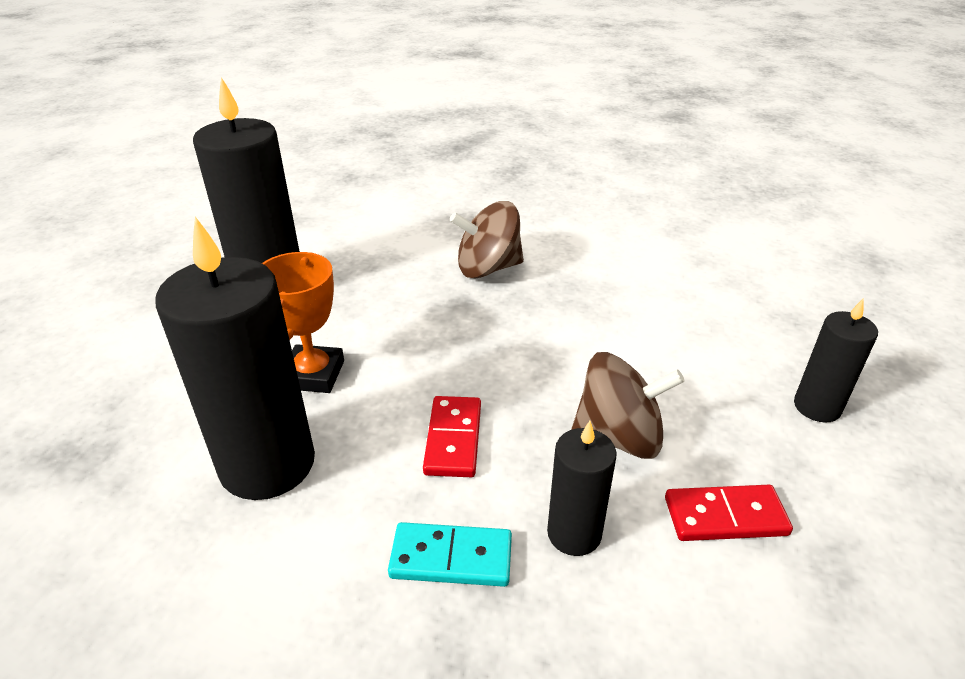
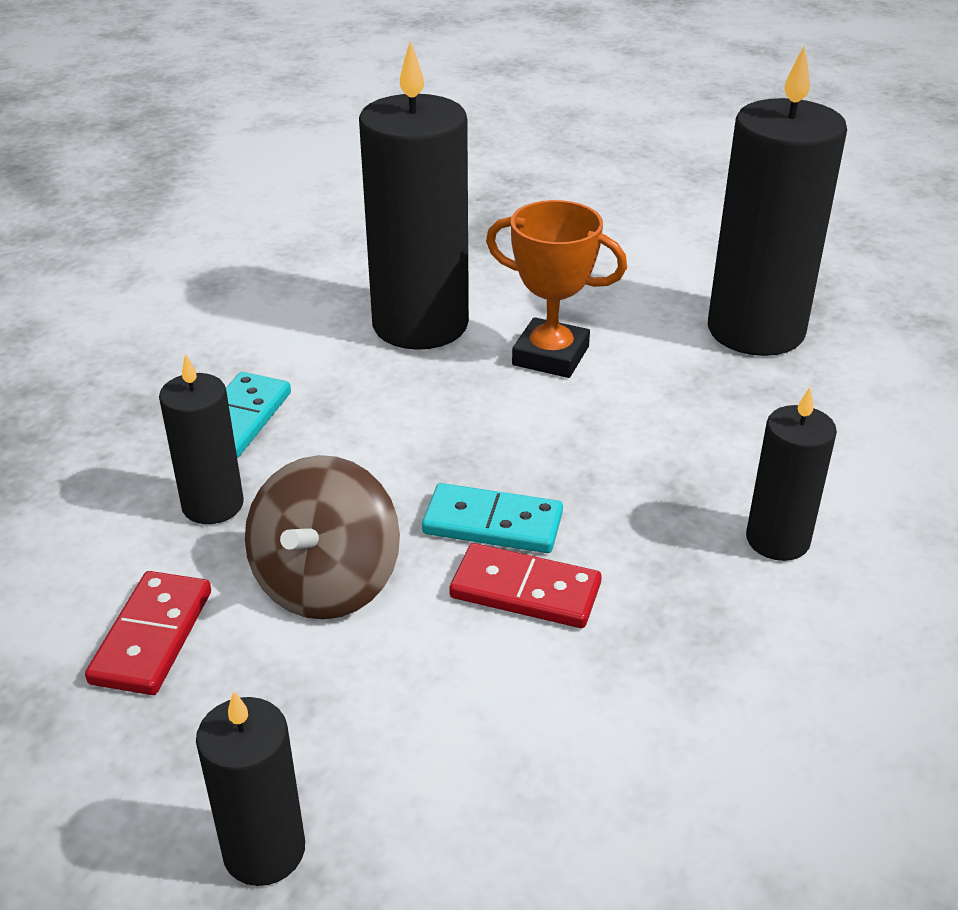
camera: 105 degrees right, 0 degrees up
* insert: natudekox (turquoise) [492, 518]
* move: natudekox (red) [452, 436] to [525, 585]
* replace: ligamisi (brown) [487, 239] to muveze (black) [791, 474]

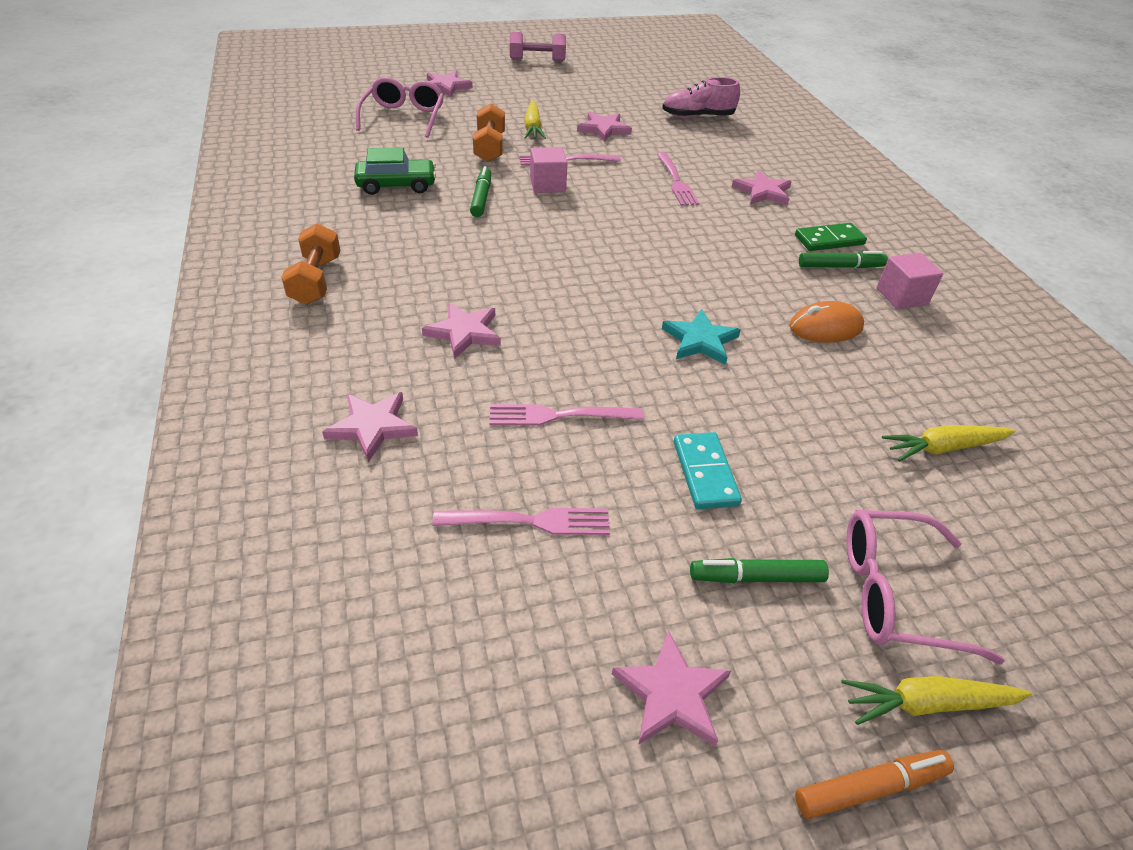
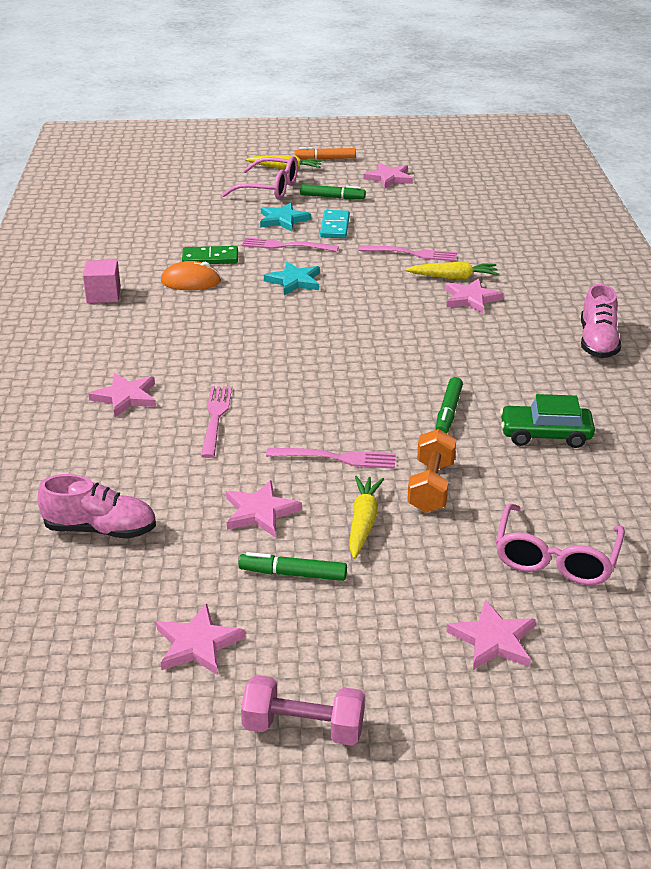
camera: 165 degrees left, 10 degrees down
* delete: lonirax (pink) [549, 170]
* insert: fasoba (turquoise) [285, 217]
* move: fasoba (pink) [370, 427] to [200, 639]
* move: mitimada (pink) [521, 521] to [290, 244]
* move: natudekox (green) [831, 237] to [210, 255]
* move: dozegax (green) [843, 259] to [292, 566]
* move: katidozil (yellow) [949, 443] to [452, 270]
* replace: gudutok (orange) [310, 264] to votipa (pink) [601, 321]

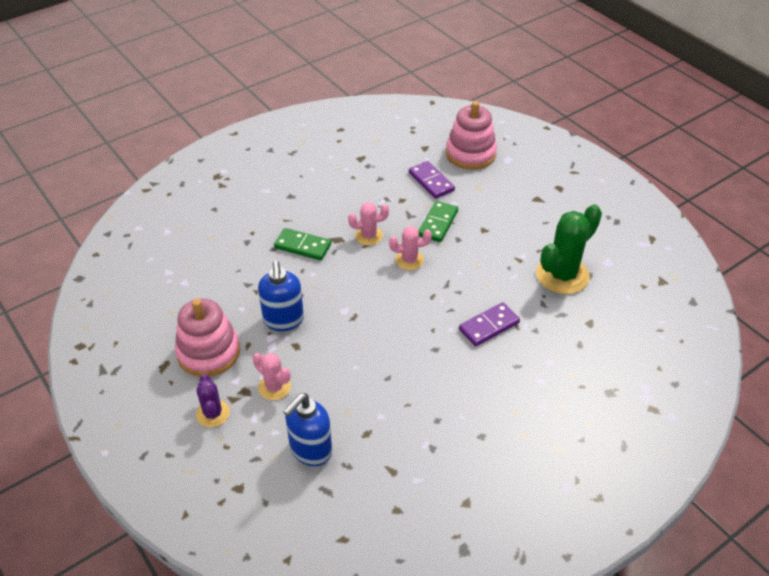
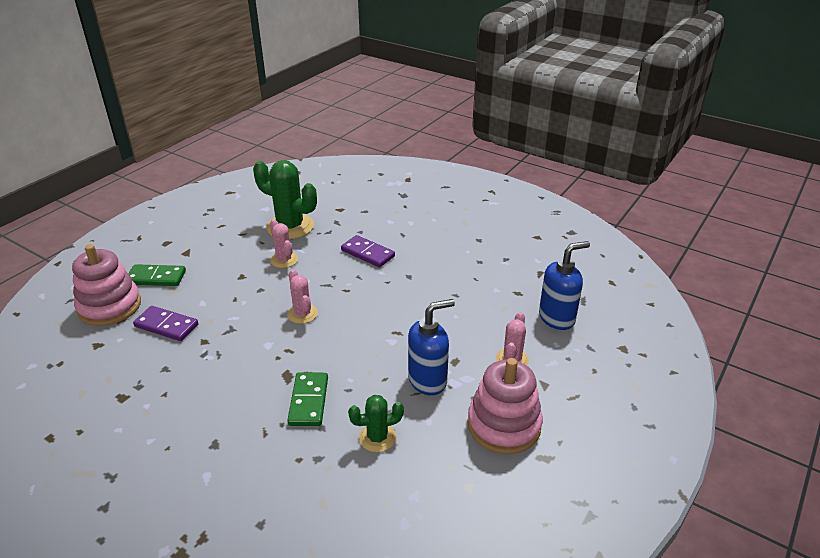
camera: 110 degrees left, 10 degrees down
* delete: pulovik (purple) [213, 400]
* insert: pulovik (green) [376, 423]
* move: pulovik (pink) [368, 223] to [284, 244]
* move: natudekox (green) [438, 221] to [157, 275]
* rotate: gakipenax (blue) [307, 429] = [564, 285] 45 degrees counterclockwise
* rotate: natudekox (purple) [432, 180] = [165, 323] 75 degrees clockwise

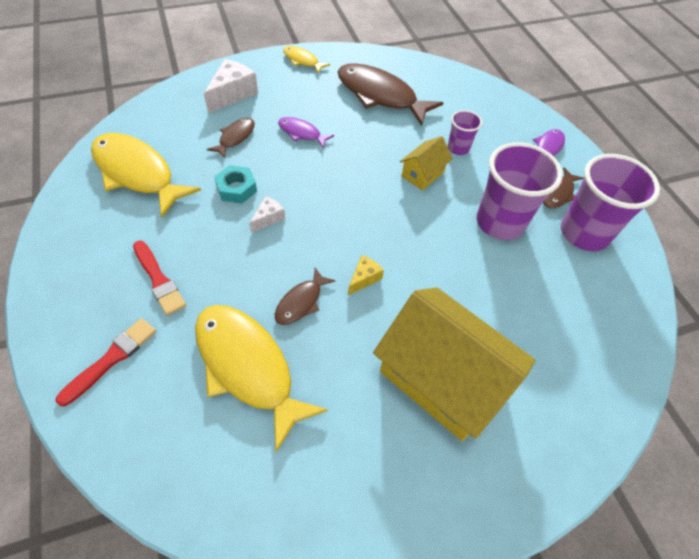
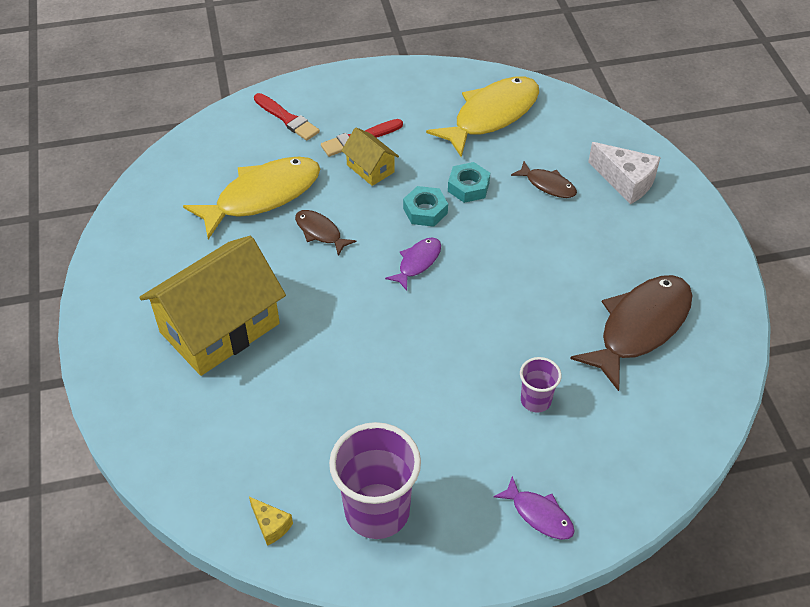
camera: 100 degrees right, 5 degrees down
* delete: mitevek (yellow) [306, 59]
* delete: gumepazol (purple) [520, 191]
* delete: mitevek (brown) [563, 188]
* move: mitevek (purple) [306, 132] to [413, 264]
* move: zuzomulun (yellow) [366, 275] to [271, 521]
* move: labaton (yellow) [426, 163] to [370, 157]
* replace: zuzomulun (white) [267, 214] to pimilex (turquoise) [425, 206]

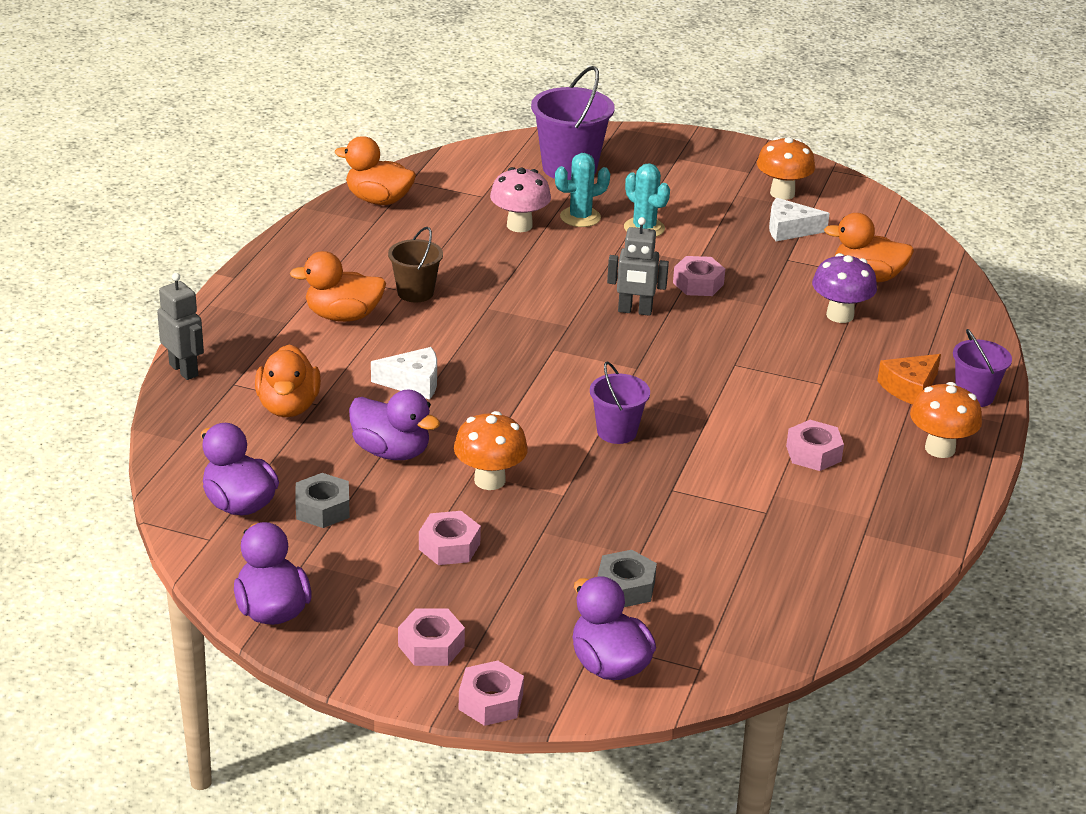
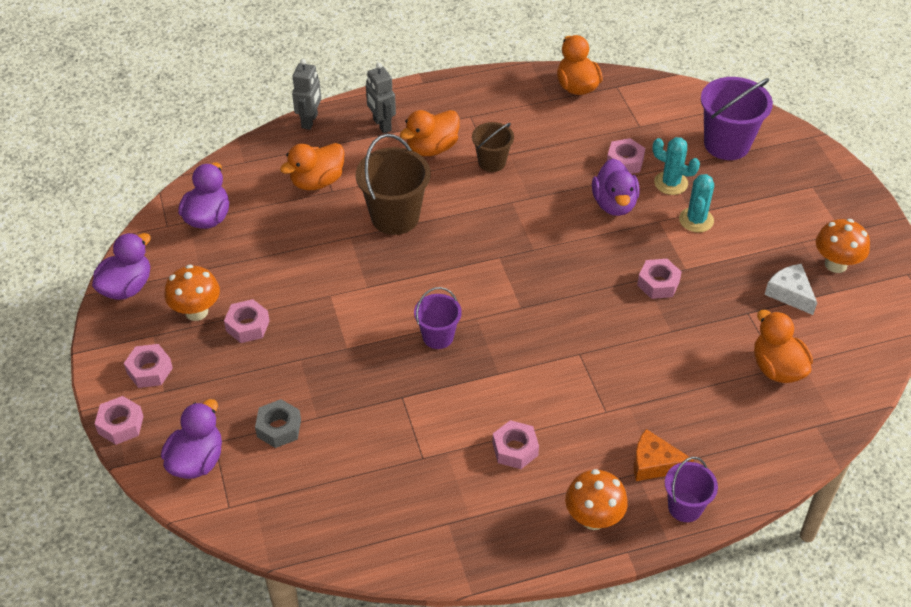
camera: 55 degrees right, 15 degrees up
* delete: pimilex (grey) [322, 500]
* delete: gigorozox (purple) [844, 288]
* move: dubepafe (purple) [394, 425] to [616, 187]
* move: gigorozox (orange) [491, 450] to [192, 293]
* move: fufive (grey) [638, 266] to [381, 98]
* replace: zuzomulun (white) [404, 373] to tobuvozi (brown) [393, 184]
* replace: gigorozox (pink) [520, 199] to pimilex (pink) [626, 156]
* rotate: dubepafe (orange) [338, 286] = [430, 133] 90 degrees counterclockwise

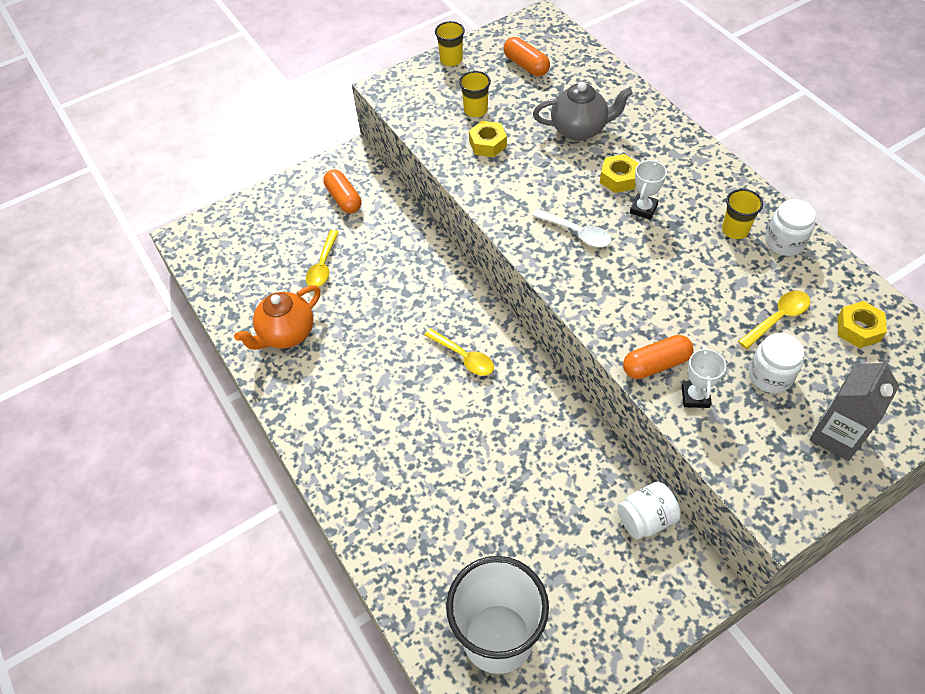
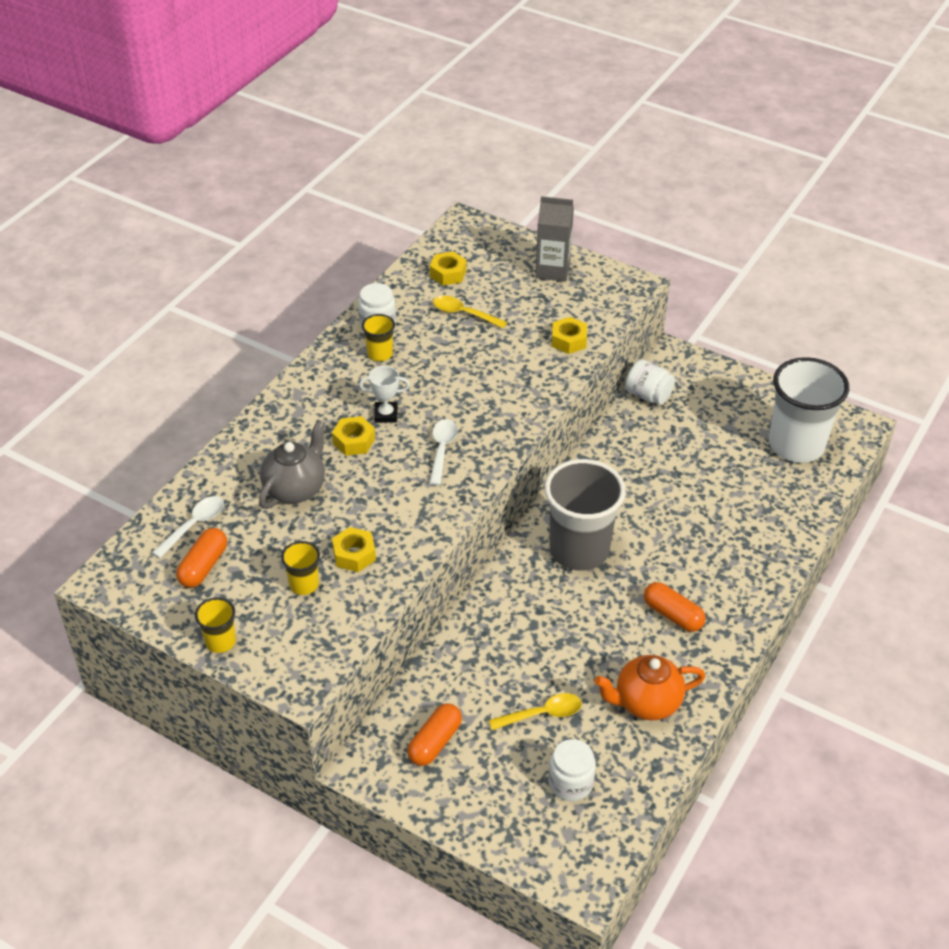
camera: 120 degrees left, 10 degrees down
* insert: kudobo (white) [188, 527]
* move: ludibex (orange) [658, 357] to [675, 607]
* move: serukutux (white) [776, 363] to [572, 770]
* replace: kudobo (yellow) [459, 352] to gumepazol (grey) [585, 515]
* replace: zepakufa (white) [704, 376] to pimilex (yellow) [569, 335]
* rotate: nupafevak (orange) [277, 317] = [649, 687] 150 degrees clockwise
* rotate: nupafevak (grey) [583, 111] = [292, 464] 60 degrees clockwise

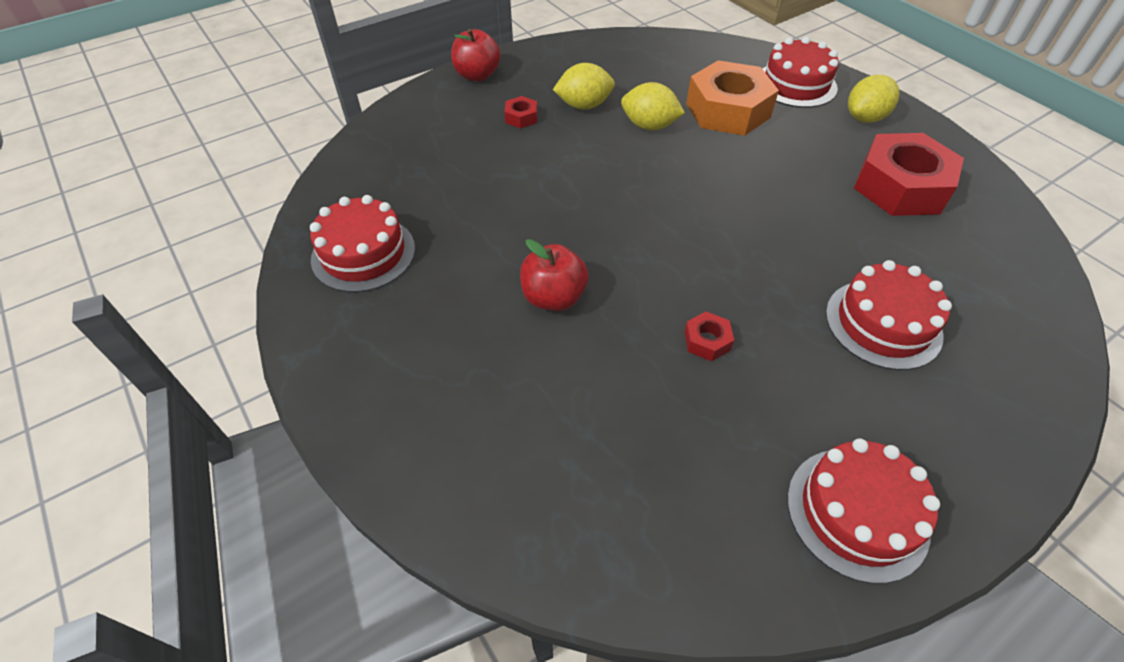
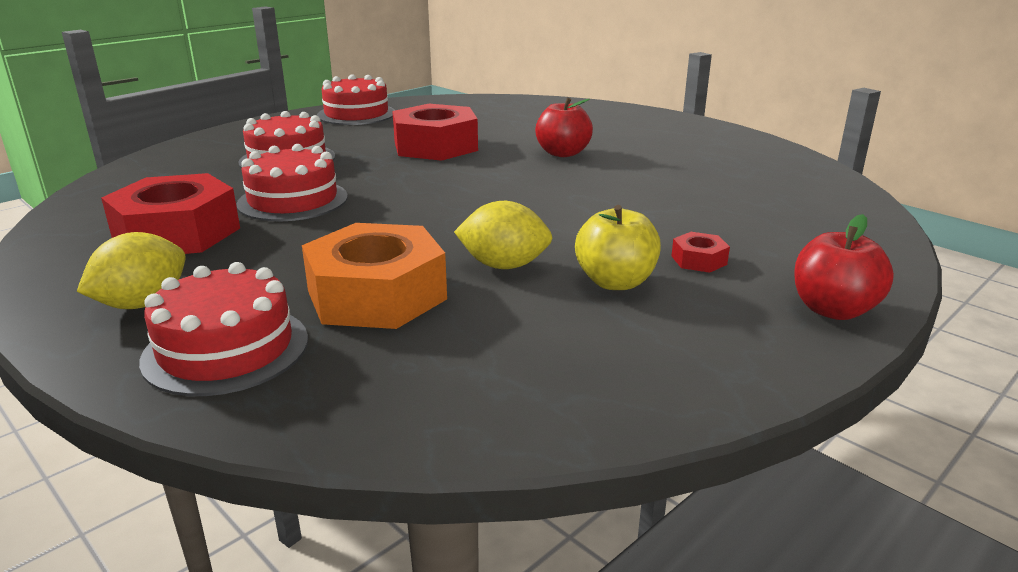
camera: 170 degrees right, 25 degrees down
* move: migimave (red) [362, 243] to [292, 182]
* replace: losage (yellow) [584, 86] to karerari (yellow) [618, 247]
* resize: pimilex (red) [709, 336] = [435, 132] x2.37

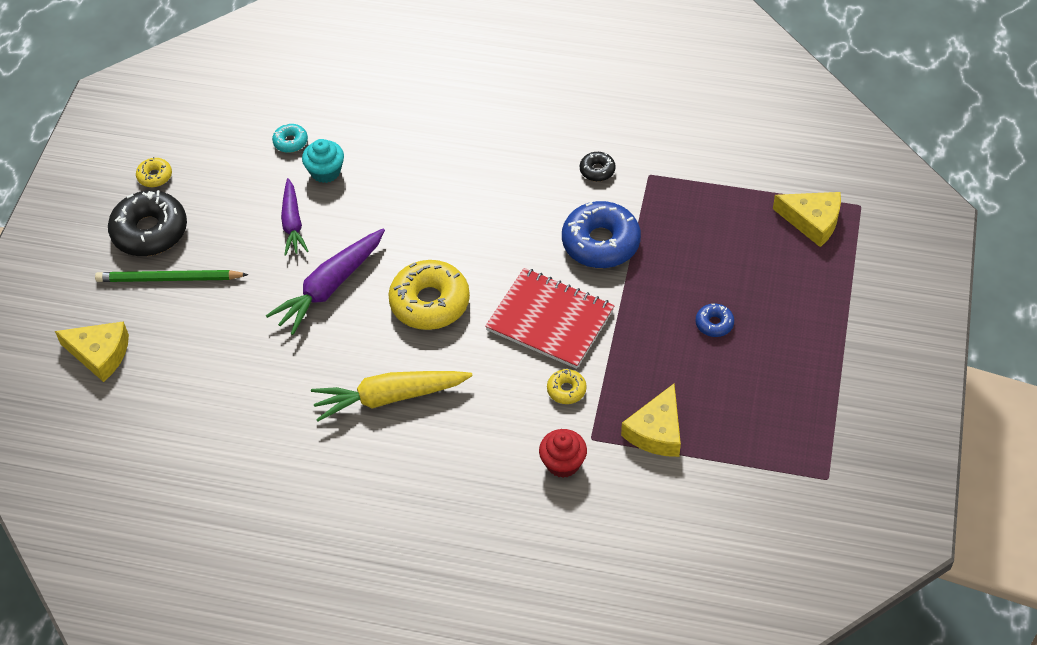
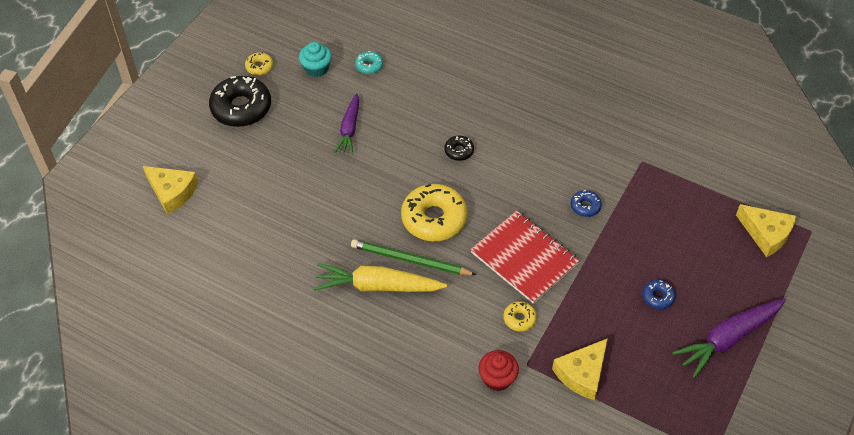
camera: 15 degrees right, 0 degrees up
* move: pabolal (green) [172, 276] to [414, 257]
* move: katidozil (purple) [325, 282] to [728, 338]
* move: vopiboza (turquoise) [323, 161] to [315, 59]
* move: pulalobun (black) [598, 167] to [459, 148]
* resize: pulalobun (blue) [601, 234] = [586, 203] x0.47

